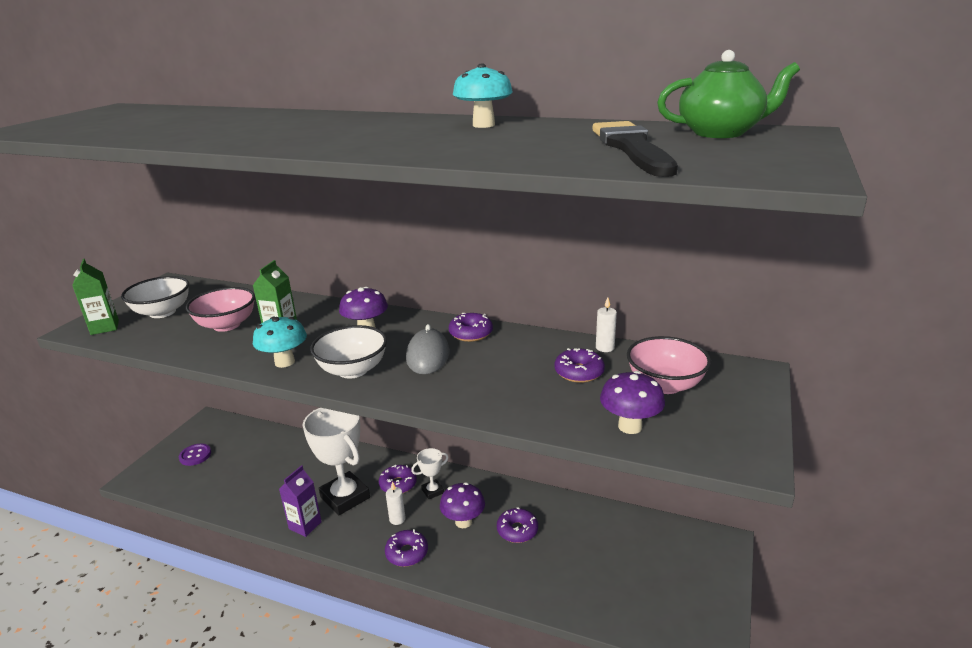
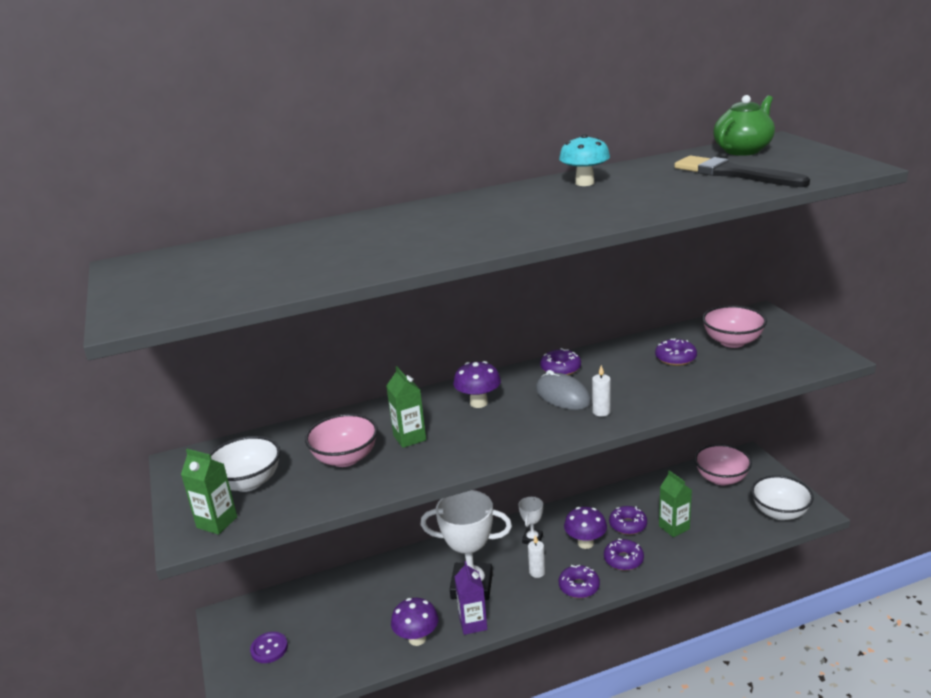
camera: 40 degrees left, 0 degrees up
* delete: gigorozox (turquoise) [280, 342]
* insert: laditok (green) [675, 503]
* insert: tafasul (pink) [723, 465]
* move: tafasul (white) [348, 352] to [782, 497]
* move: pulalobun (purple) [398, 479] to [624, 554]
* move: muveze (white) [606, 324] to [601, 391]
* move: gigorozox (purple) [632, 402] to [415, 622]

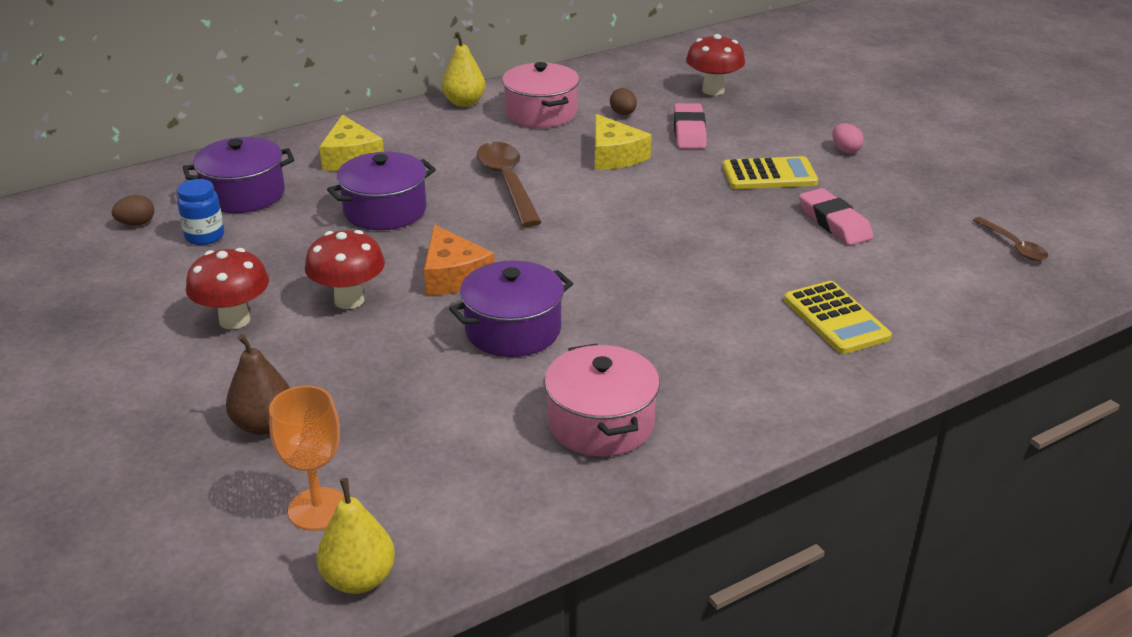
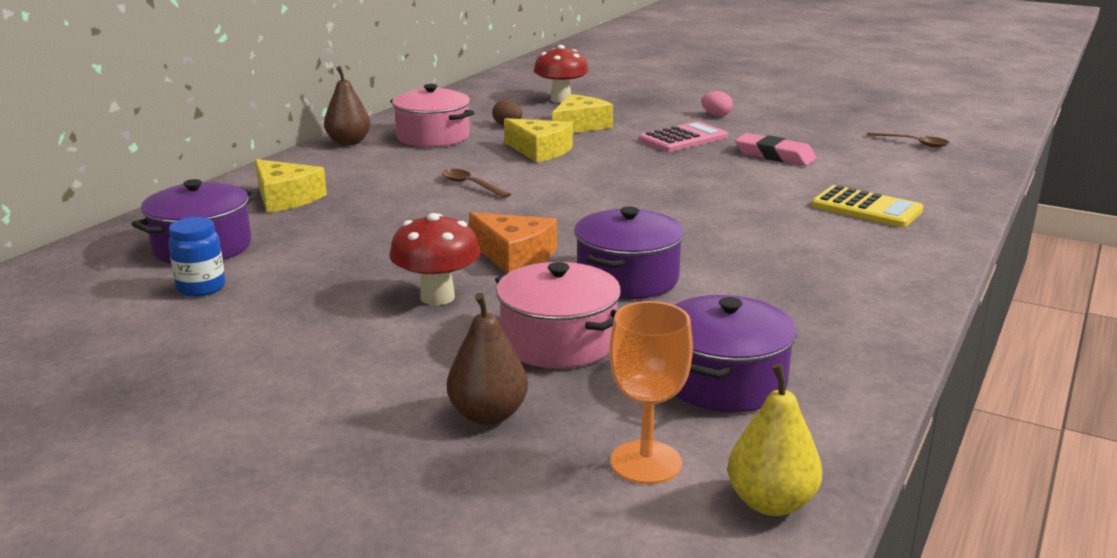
camera: 30 degrees left, 10 degrees down
* delete: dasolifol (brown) [133, 210]
* delete: gigorozox (red) [227, 288]
* move: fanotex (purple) [381, 191] to [736, 353]
* move: fanotex (pink) [602, 399] to [558, 315]
* replace: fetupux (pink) [690, 126] to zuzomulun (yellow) [582, 113]
* recolor: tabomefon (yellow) [464, 69] to tabomefon (brown) [347, 106]
* recolor: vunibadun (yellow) [770, 172] to vunibadun (pink) [683, 136]
* resize: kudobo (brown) [509, 184] = [476, 183] x0.55

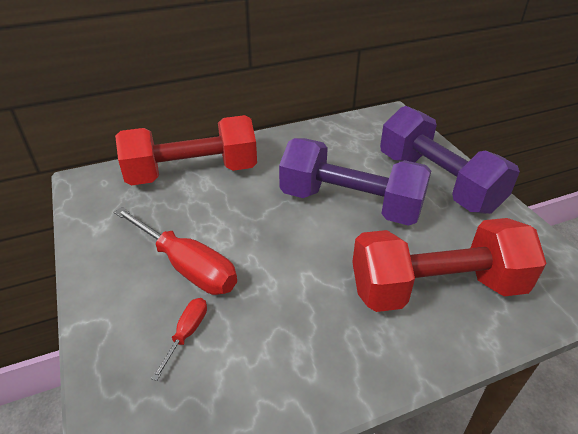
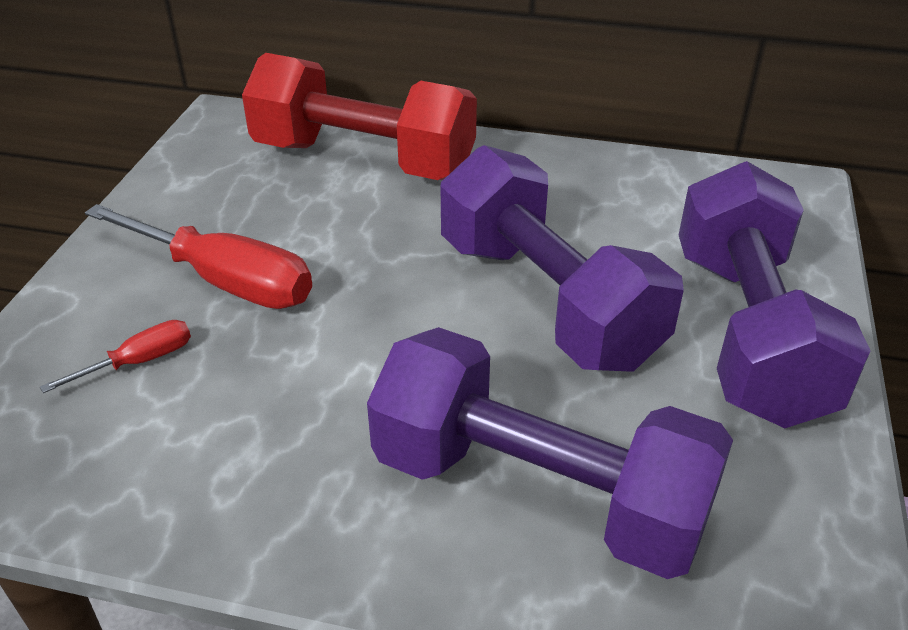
camera: 35 degrees right, 0 degrees up
* recolor: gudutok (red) [449, 265] to gudutok (purple) [550, 453]
* rotate: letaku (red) [175, 251] = [198, 256] 45 degrees counterclockwise

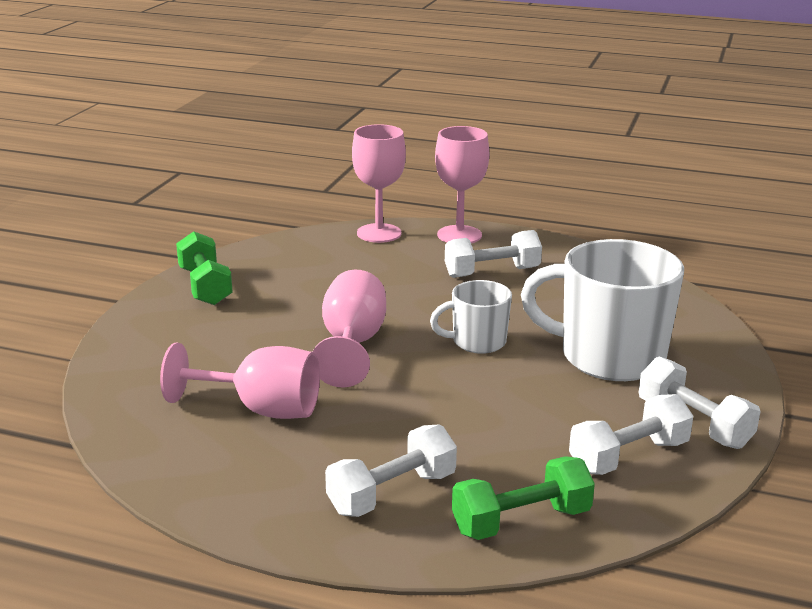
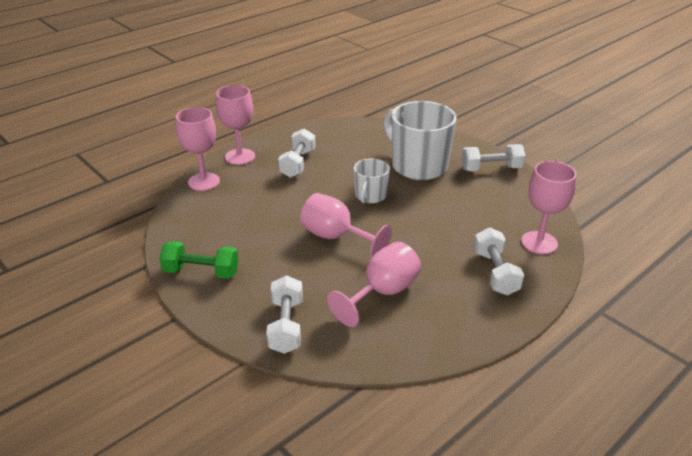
camera: 60 degrees left, 10 degrees up
* move: gudutok (white) [631, 434] to [284, 314]
* replace: gudutok (green) [523, 498] to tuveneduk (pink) [548, 207]
* rotate: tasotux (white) [602, 310] = [420, 140] 90 degrees clockwise

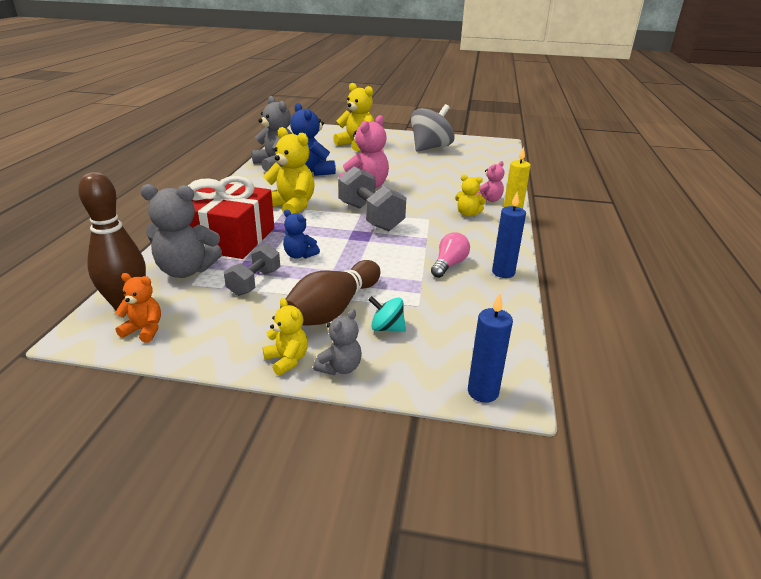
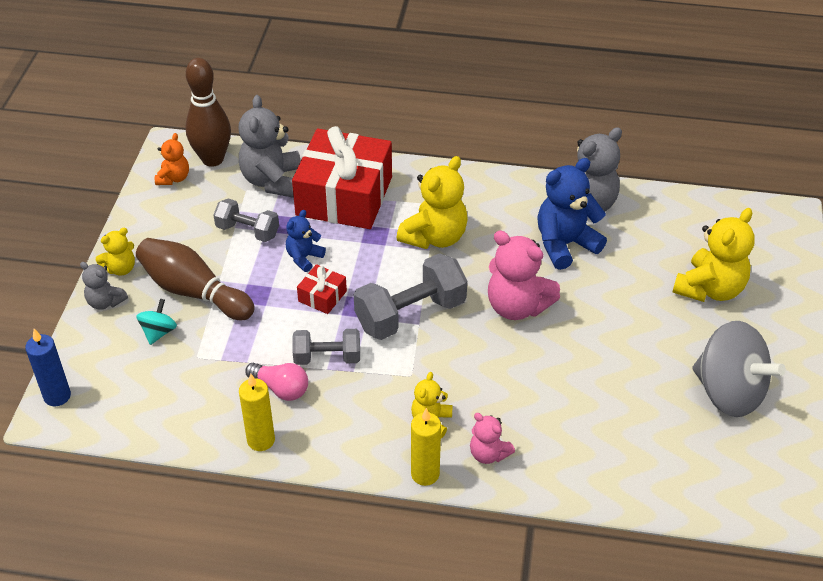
camera: 90 degrees right, 15 degrees up
* insert: gudutok (grey) [326, 347]
* insert: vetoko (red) [322, 289]
* recolor: muveze (blue) [509, 235] to muveze (yellow) [257, 412]

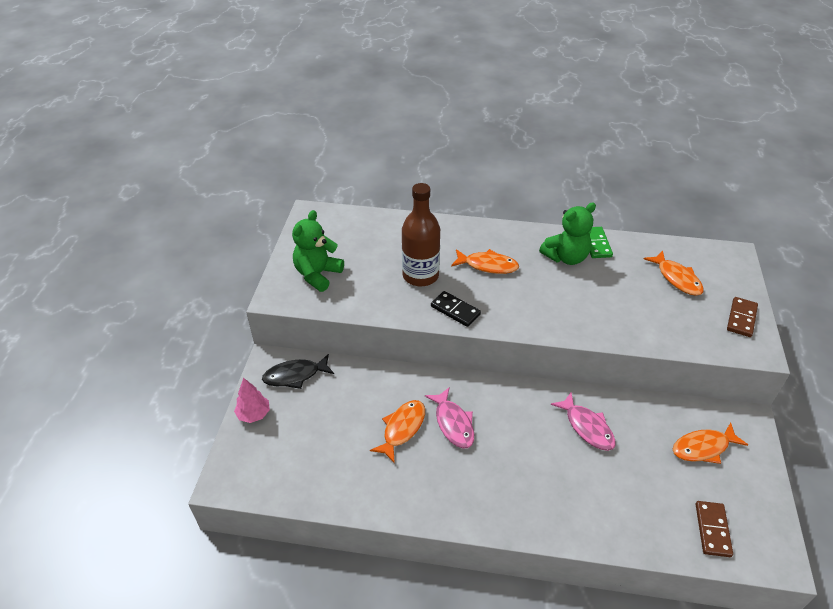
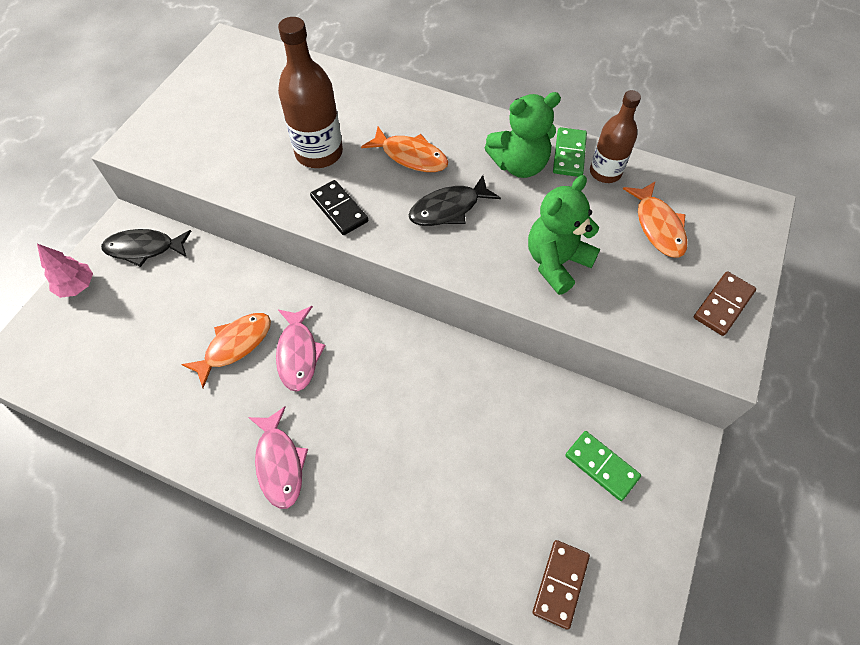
camera: 15 degrees right, 15 degrees up
* insert: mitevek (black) [455, 200]
* insert: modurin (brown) [615, 136]
* move: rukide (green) [318, 251] to [564, 235]
* move: mitevek (pink) [583, 422] to [278, 458]
* replace: mitevek (orange) [710, 443] to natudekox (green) [603, 466]

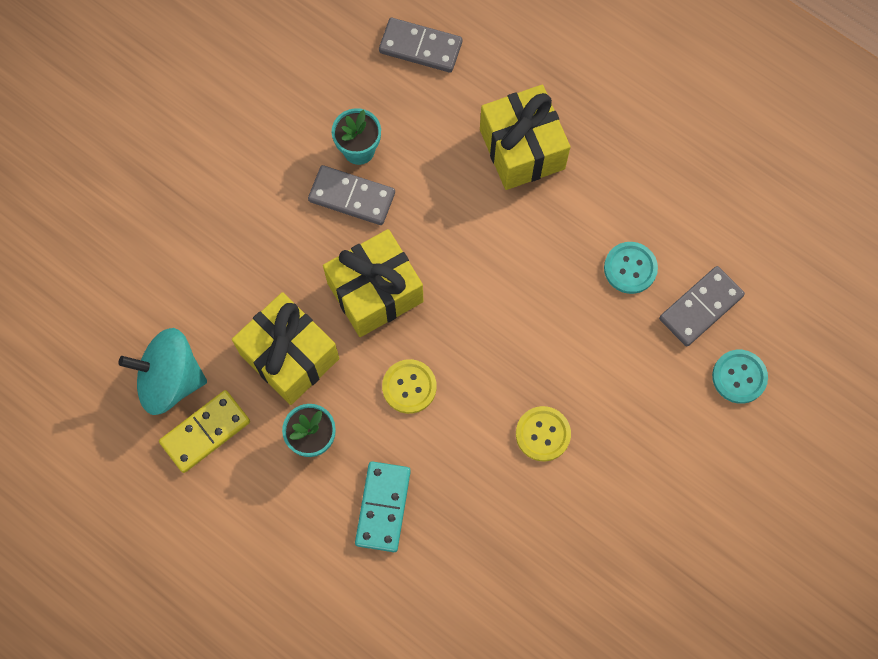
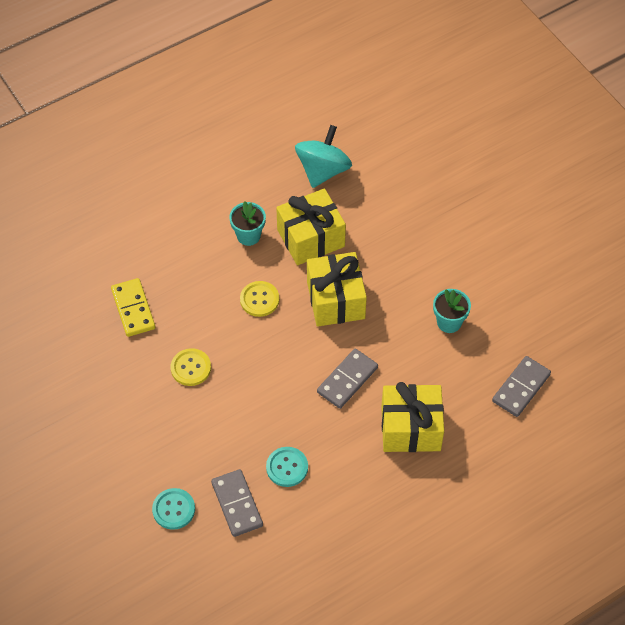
camera: 110 degrees right, 15 degrees down
* delete: natudekox (turquoise) [383, 506]
* move: natudekox (yellow) [204, 431] to [133, 307]
* move: natudekox (grey) [351, 195] to [347, 379]

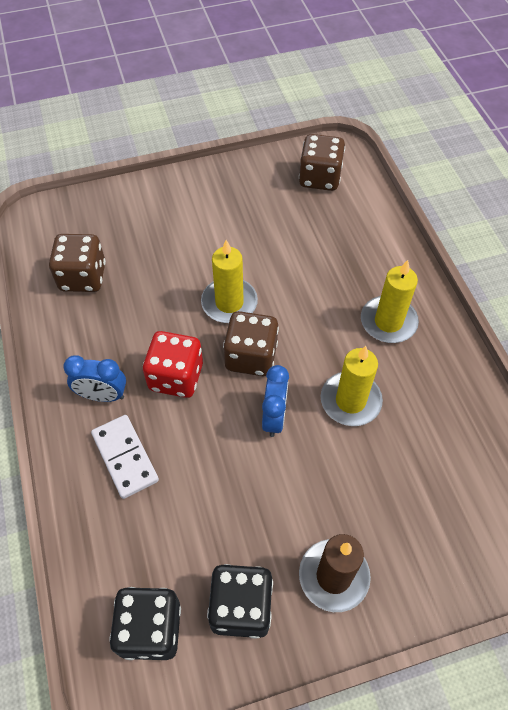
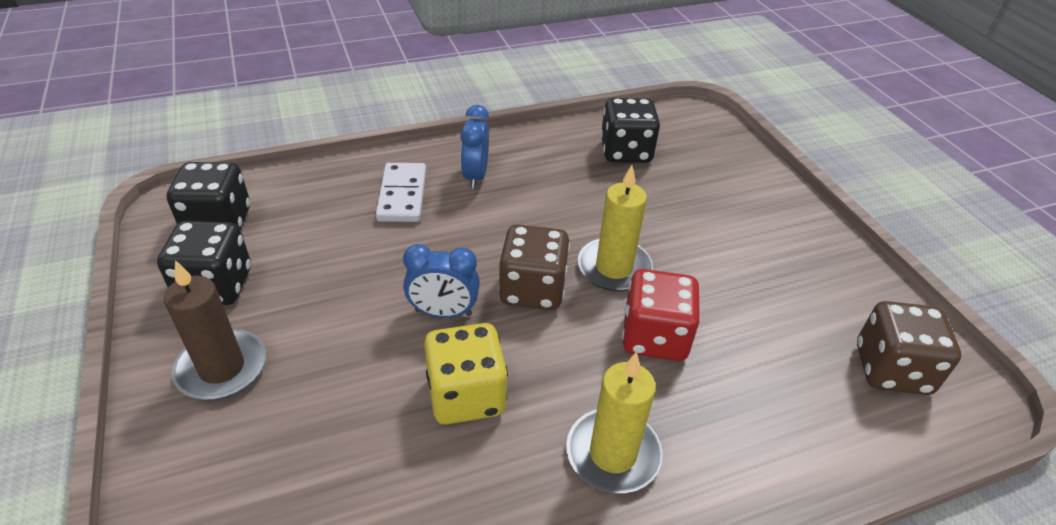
camera: 85 degrees right, 15 degrees down
* move: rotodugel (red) [173, 364] to [661, 315]
* replace: muveze (yellow) [352, 386] to rotodugel (yellow) [466, 374]
* recolor: rotodugel (brown) [77, 263] to rotodugel (black) [630, 130]
* rotate: natudekox (white) [125, 457] = [401, 192] 60 degrees counterclockwise

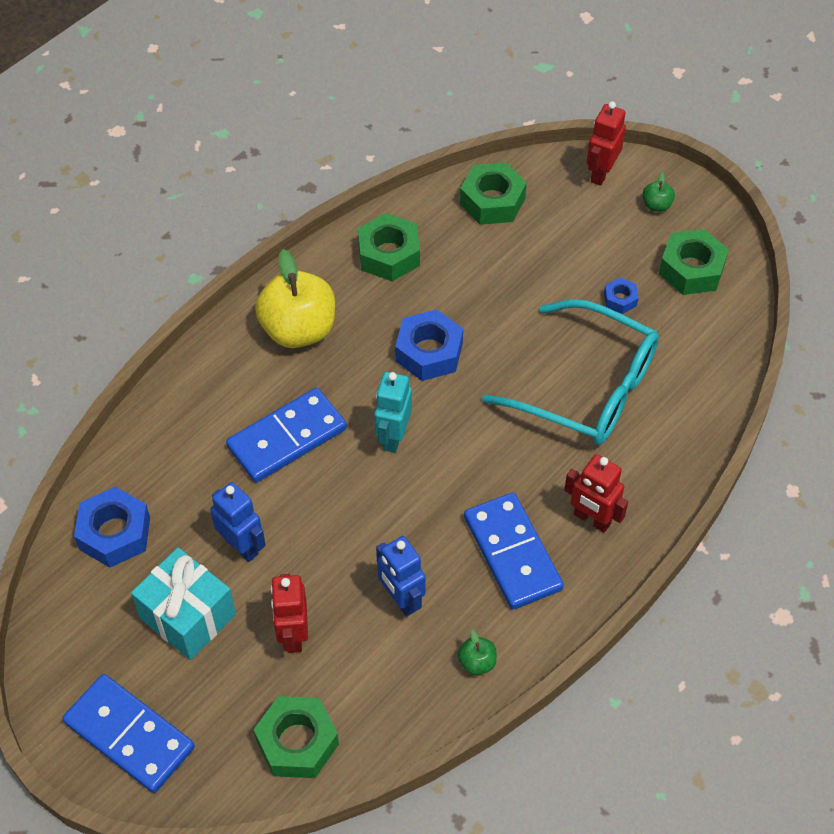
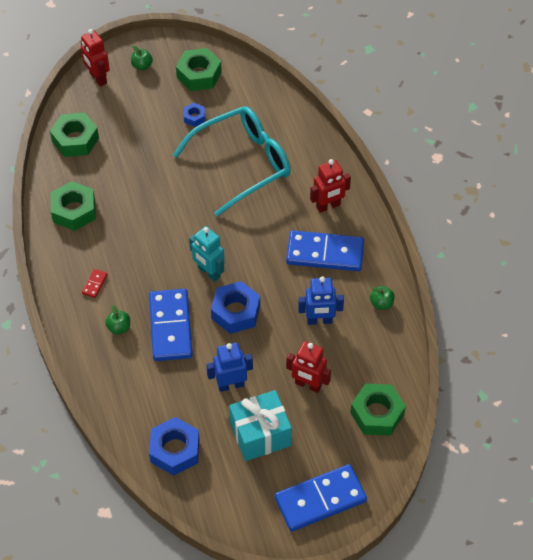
camera: 60 degrees left, 0 degrees up
* insert: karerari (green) [117, 320]
* move: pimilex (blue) [429, 345] to [235, 307]
* replace: karerari (yellow) [295, 298] to natudekox (red) [95, 283]

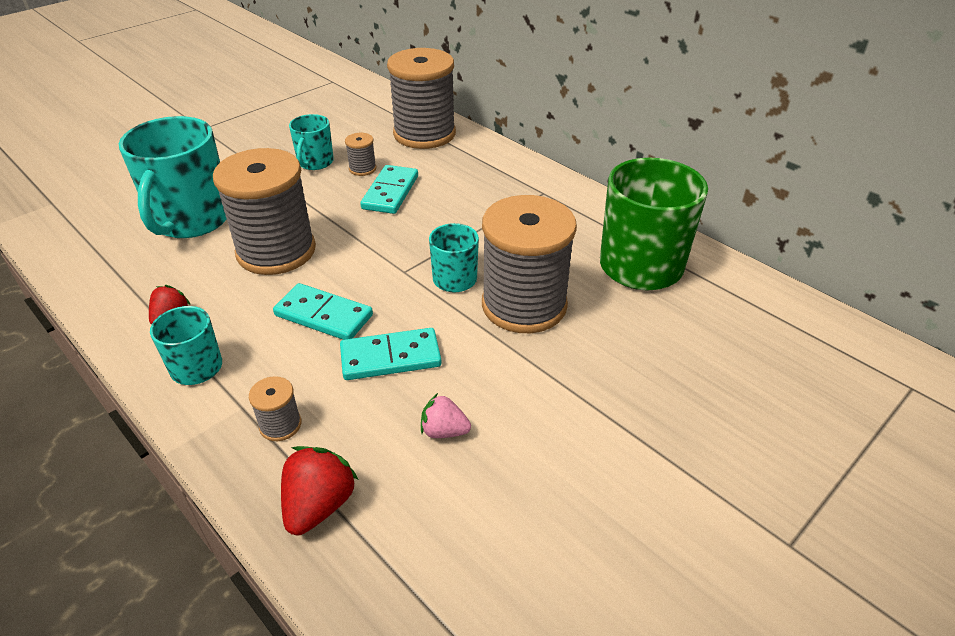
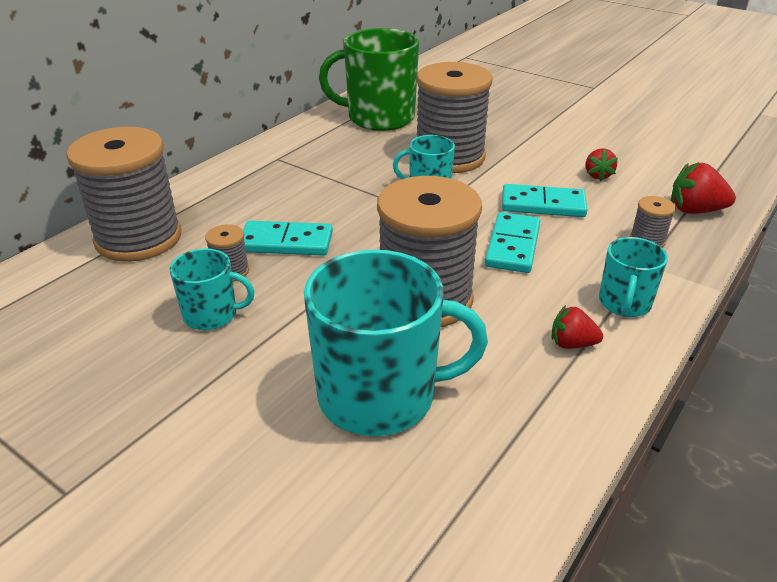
camera: 100 degrees left, 5 degrees down
* recolor: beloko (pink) [446, 415] to beloko (red) [602, 164]
* rotate: natudekox (turquoise) [391, 354] = [544, 200] 60 degrees counterclockwise

